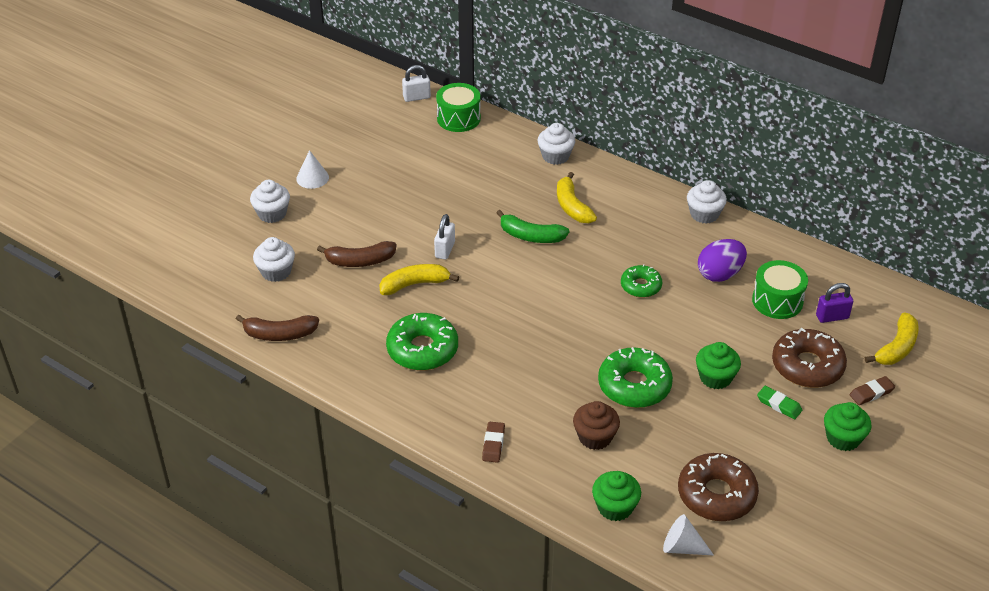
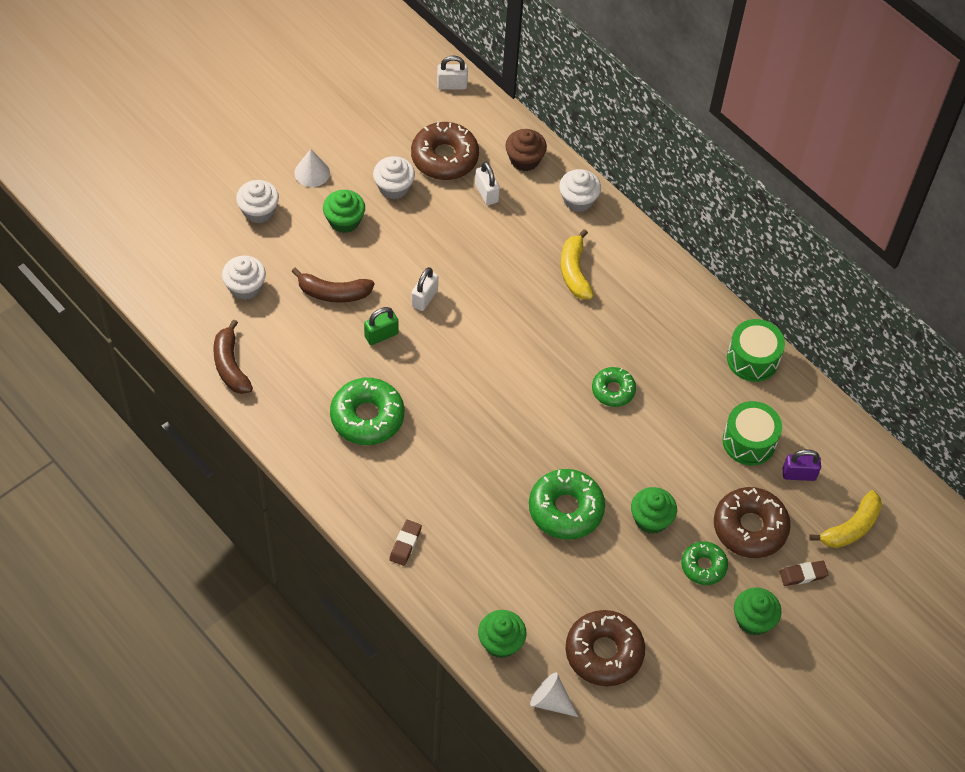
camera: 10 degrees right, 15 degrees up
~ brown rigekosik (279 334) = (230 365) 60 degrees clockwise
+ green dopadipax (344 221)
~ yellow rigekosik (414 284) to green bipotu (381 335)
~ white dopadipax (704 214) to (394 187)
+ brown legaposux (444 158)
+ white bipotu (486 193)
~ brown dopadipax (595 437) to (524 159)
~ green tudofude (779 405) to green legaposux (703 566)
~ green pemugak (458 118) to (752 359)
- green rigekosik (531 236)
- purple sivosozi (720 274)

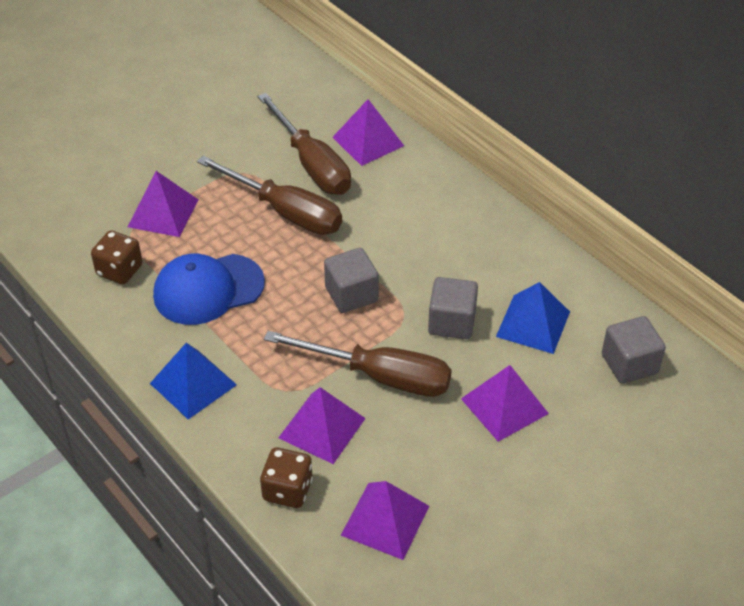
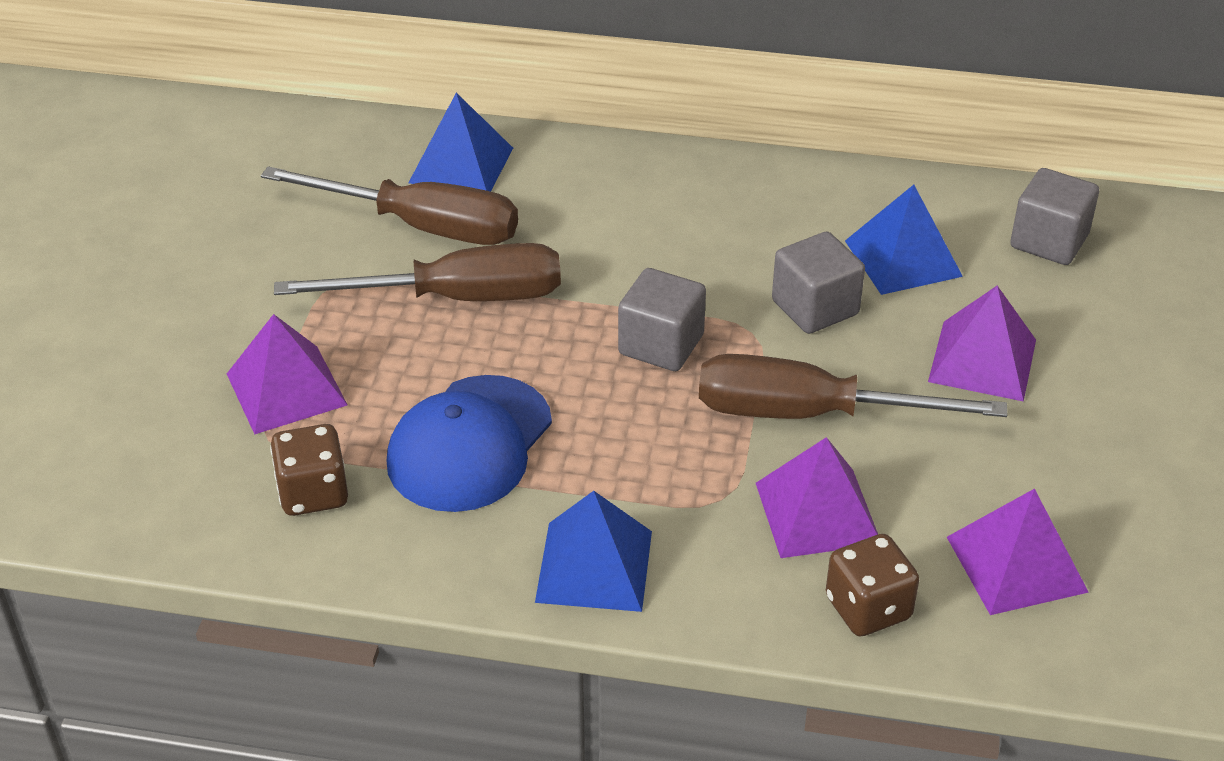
camera: 40 degrees left, 5 degrees down
~ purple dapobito (368 141) to blue dapobito (461 165)
~ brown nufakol (379 376) = (809 414) 150 degrees counterclockwise

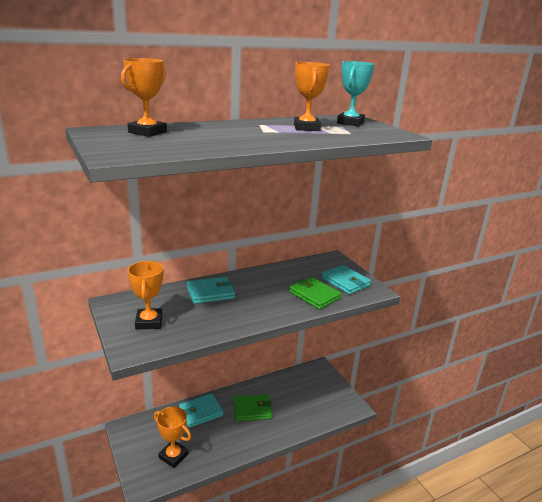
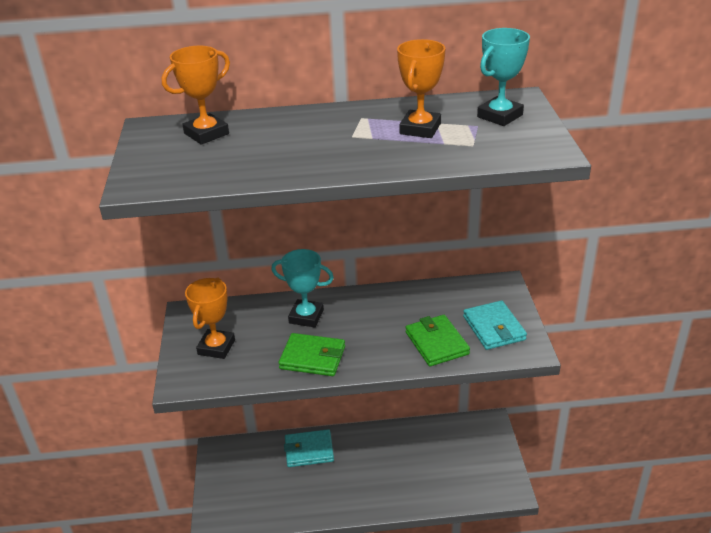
camera: 25 degrees right, 10 degrees up
~ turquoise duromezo (210 292) to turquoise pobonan (306 316)
~ green duromezo (252 409) to (312 357)
- orange pobonan (173 456)

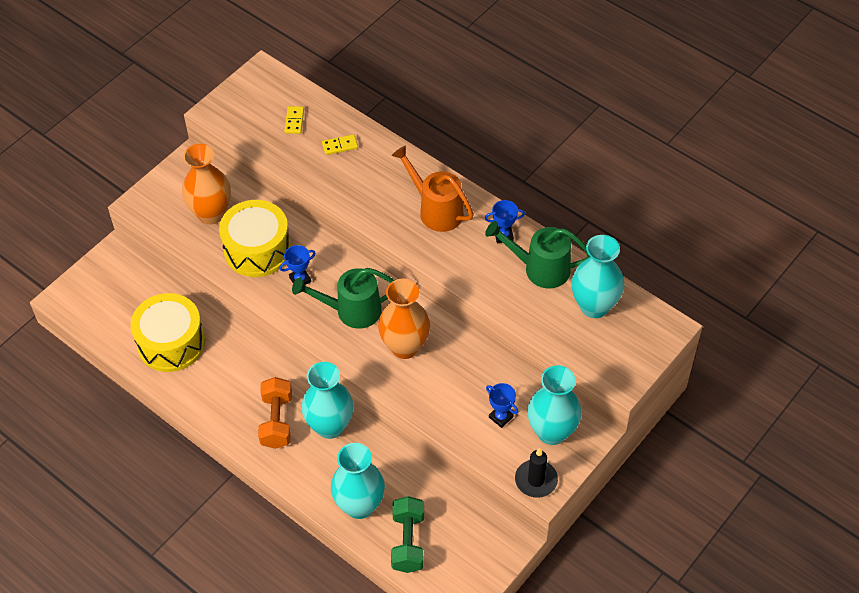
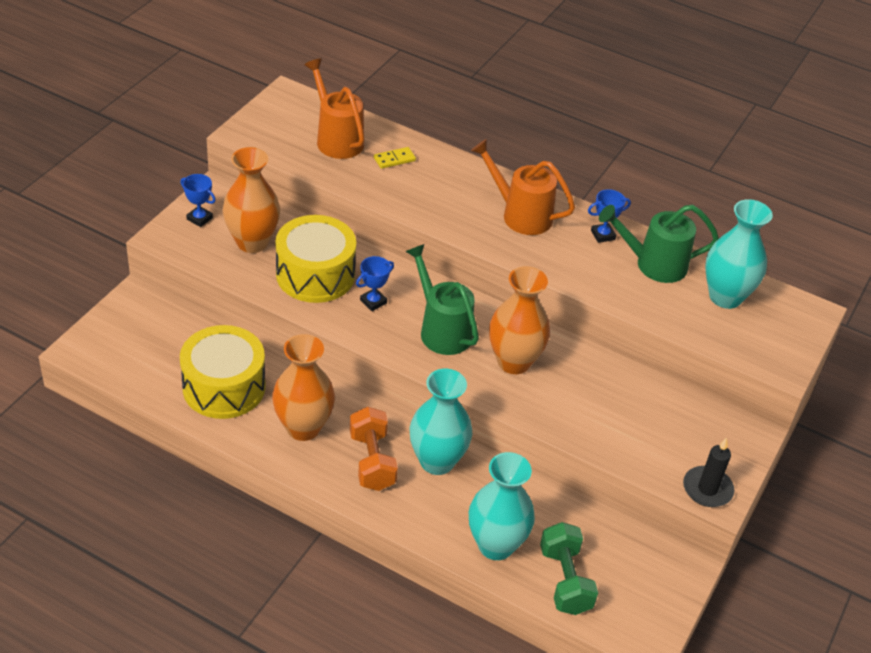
camera: 15 degrees left, 10 degrees down
~ blue pobonan (501 417) to (199 218)
+ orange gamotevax (303 427)
~ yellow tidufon (294 121) to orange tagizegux (336 138)
~ green tagizegux (351 311) = (441 329) 75 degrees clockwise
- turquoise gamotevax (552 432)

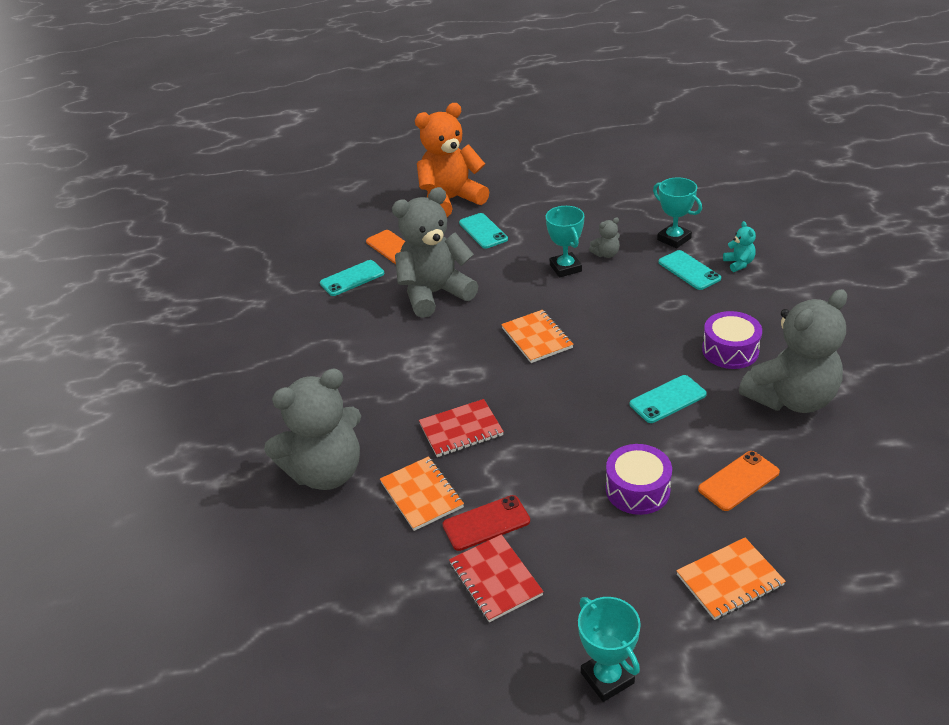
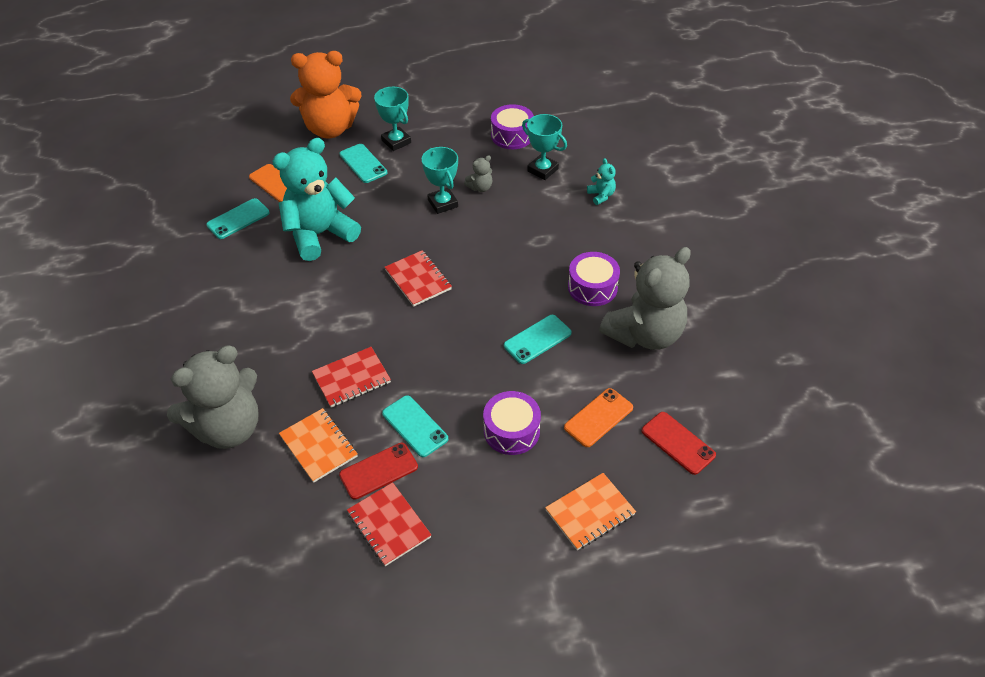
camera: 10 degrees left, 10 degrees up
~ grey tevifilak (435 294) to turquoise tevifilak (320 234)
~ orange tevifilak (451 200) = (330 128) 150 degrees counterclockwise
~ turquoise pobonan (607 678) to (396 141)
~ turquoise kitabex (689 270) to (415 426)
~ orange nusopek (537 338) to red nusopek (418 280)
+ purple pemugak (512 135)
+ red kitabex (678 443)

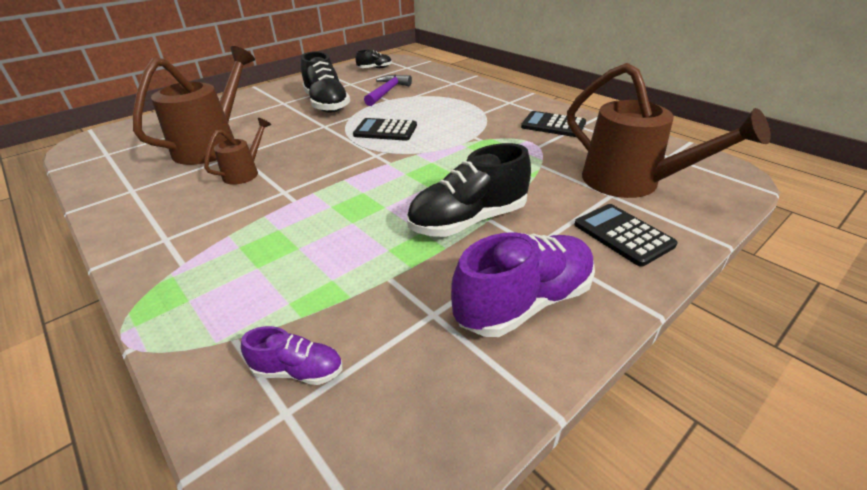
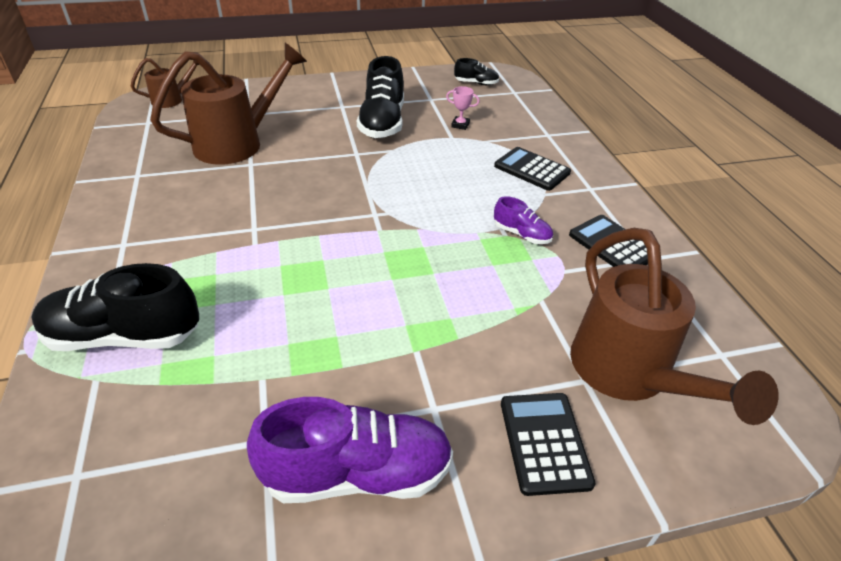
camera: 25 degrees right, 5 degrees up
~ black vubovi (468 220) to (124 336)
~ brown tagizegux (245 173) to (172 100)
~ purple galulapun (387 92) to pink pobonan (460 125)
~ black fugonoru (385 130) to (532 169)
~ purple vubovi (298 371) to (521 234)

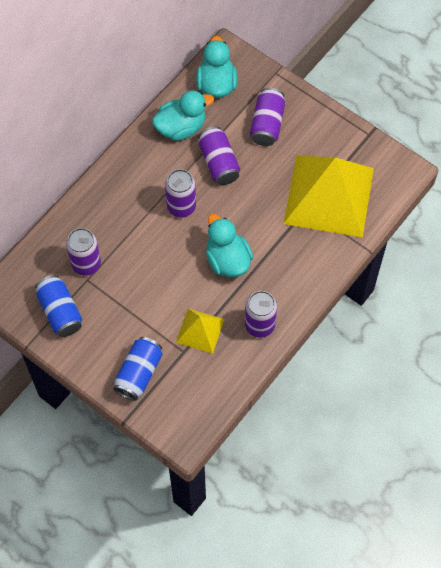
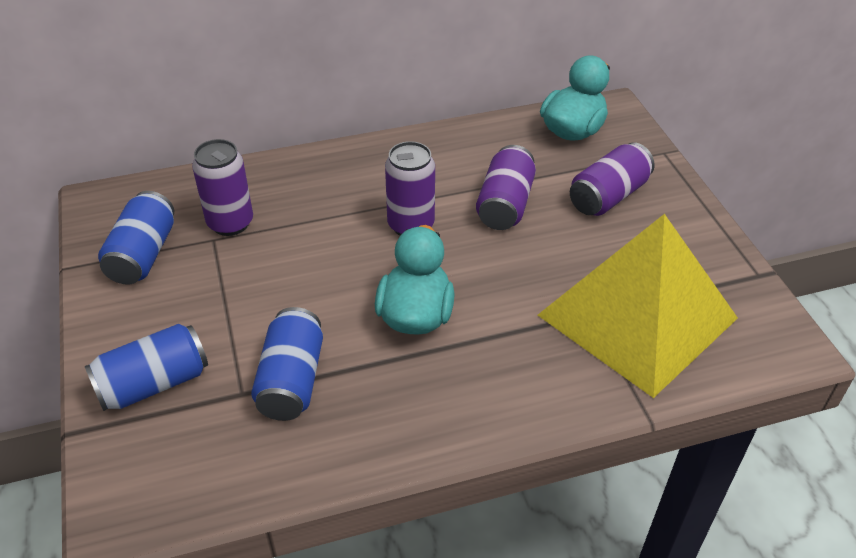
camera: 35 degrees right, 20 degrees down
~ yellow dapobito (200 330) to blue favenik (291 380)
- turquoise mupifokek (181 127)
- purple favenik (259 325)

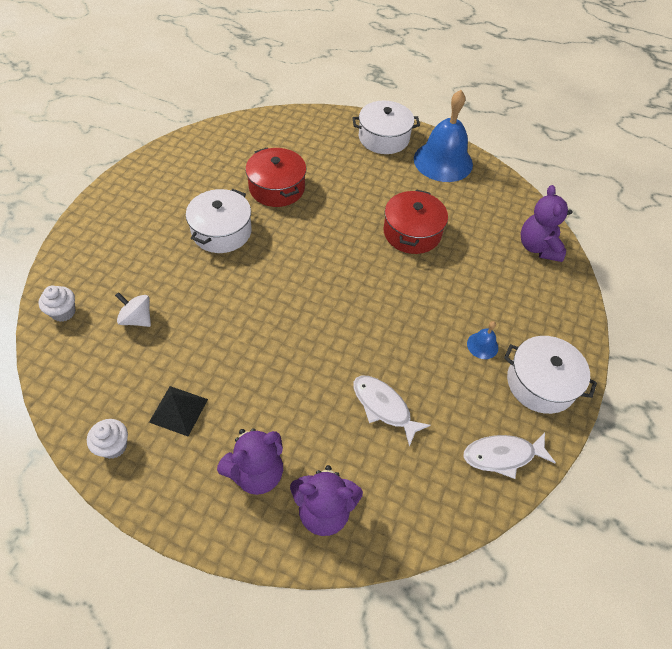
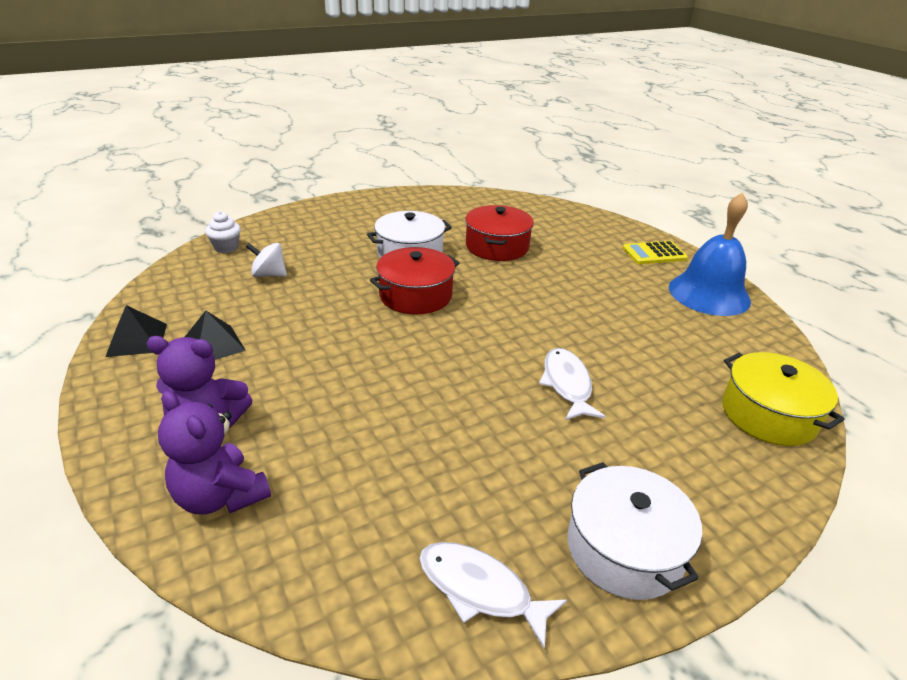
camera: 40 degrees right, 20 degrees down
~ white dopadipax (113 446) to black dapobito (137 340)
~ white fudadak (137 319) = (269 275) 60 degrees counterclockwise
~ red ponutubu (412 232) to (415 295)
~ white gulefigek (384 407) to (567 384)
~ white ponutubu (384 138) to yellow fugonoru (654 254)
~ purple tevifilak (538 247) to yellow ponutubu (768 415)
- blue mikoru (482 345)

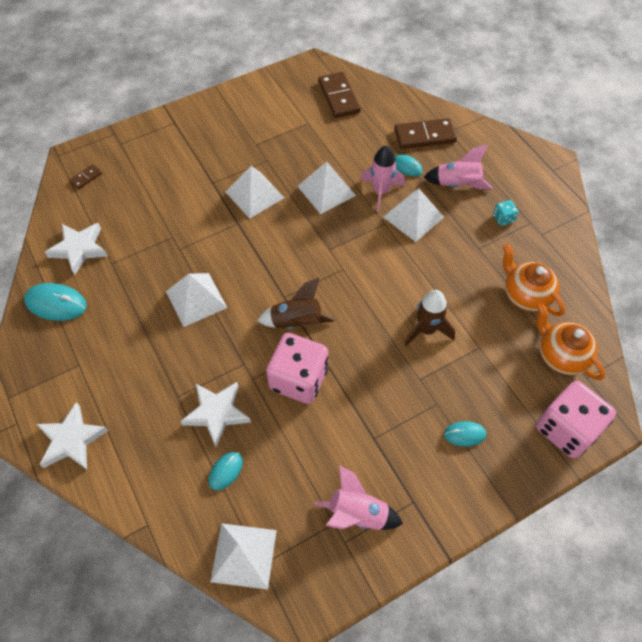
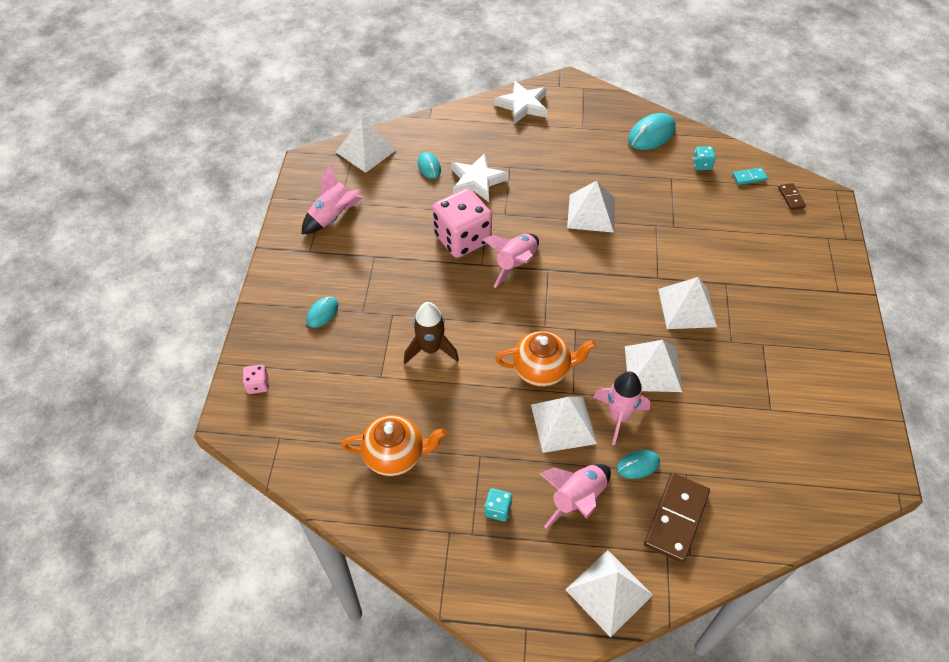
camera: 125 degrees right, 5 degrees down
~ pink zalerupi (566 429) = (258 385) x0.42
~ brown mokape (296 322) to pink mokape (515 264)
~ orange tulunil (560 356) to (542 370)
+ white dapobito (608 592)
~ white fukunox (79 249) to turquoise zalerupi (701 165)
+ turquoise tidufon (749 177)
- brown tidufon (338 97)

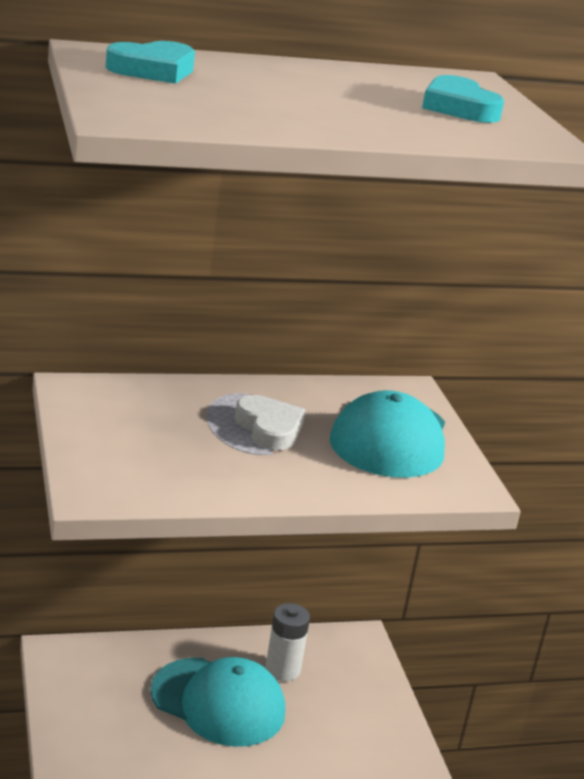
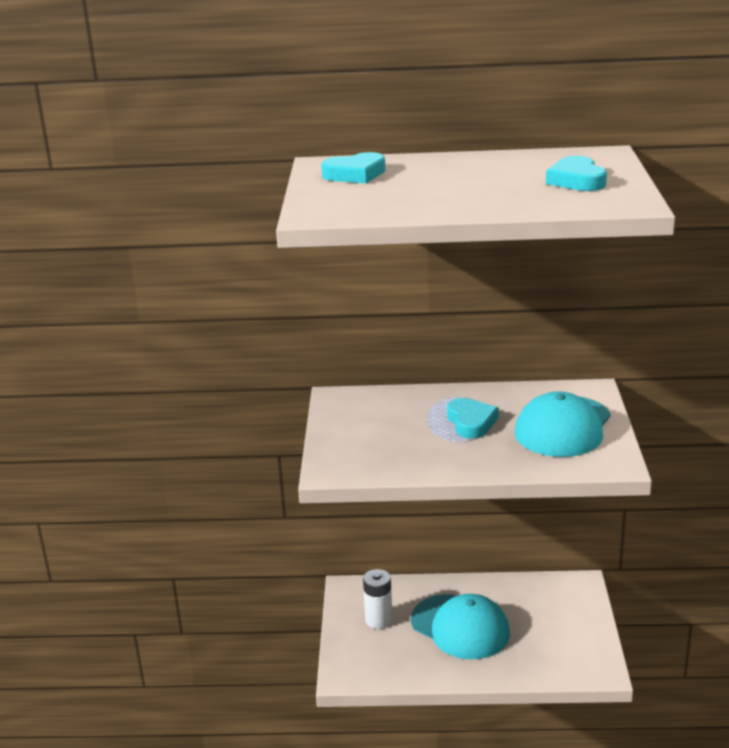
camera: 20 degrees right, 0 degrees up
~ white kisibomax (282 669) to (378 620)
~ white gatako (269 428) to turquoise gatako (471 422)

